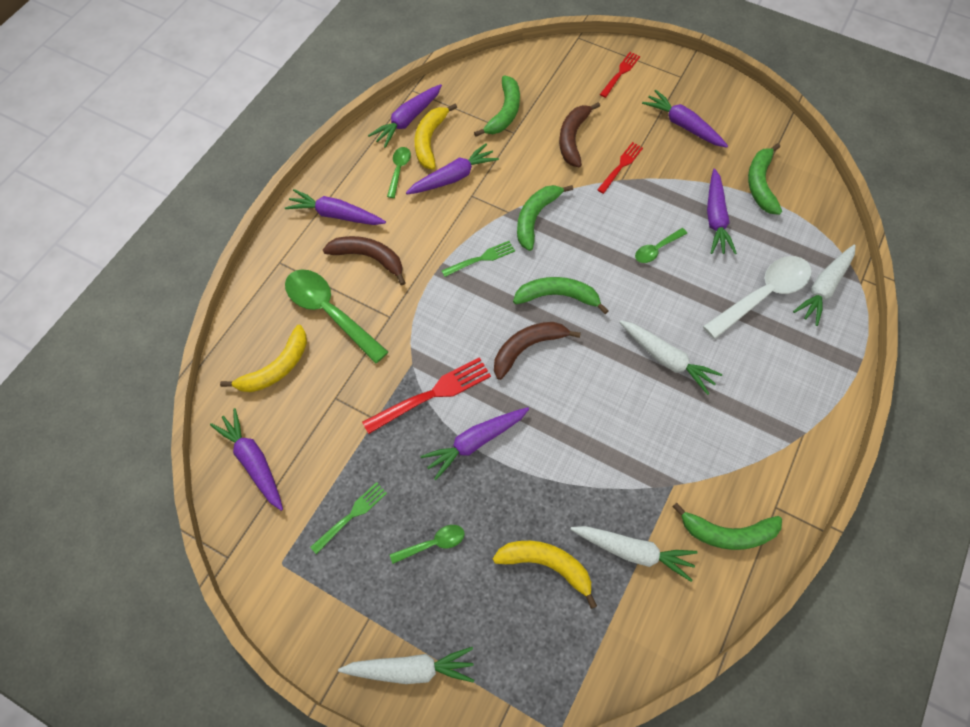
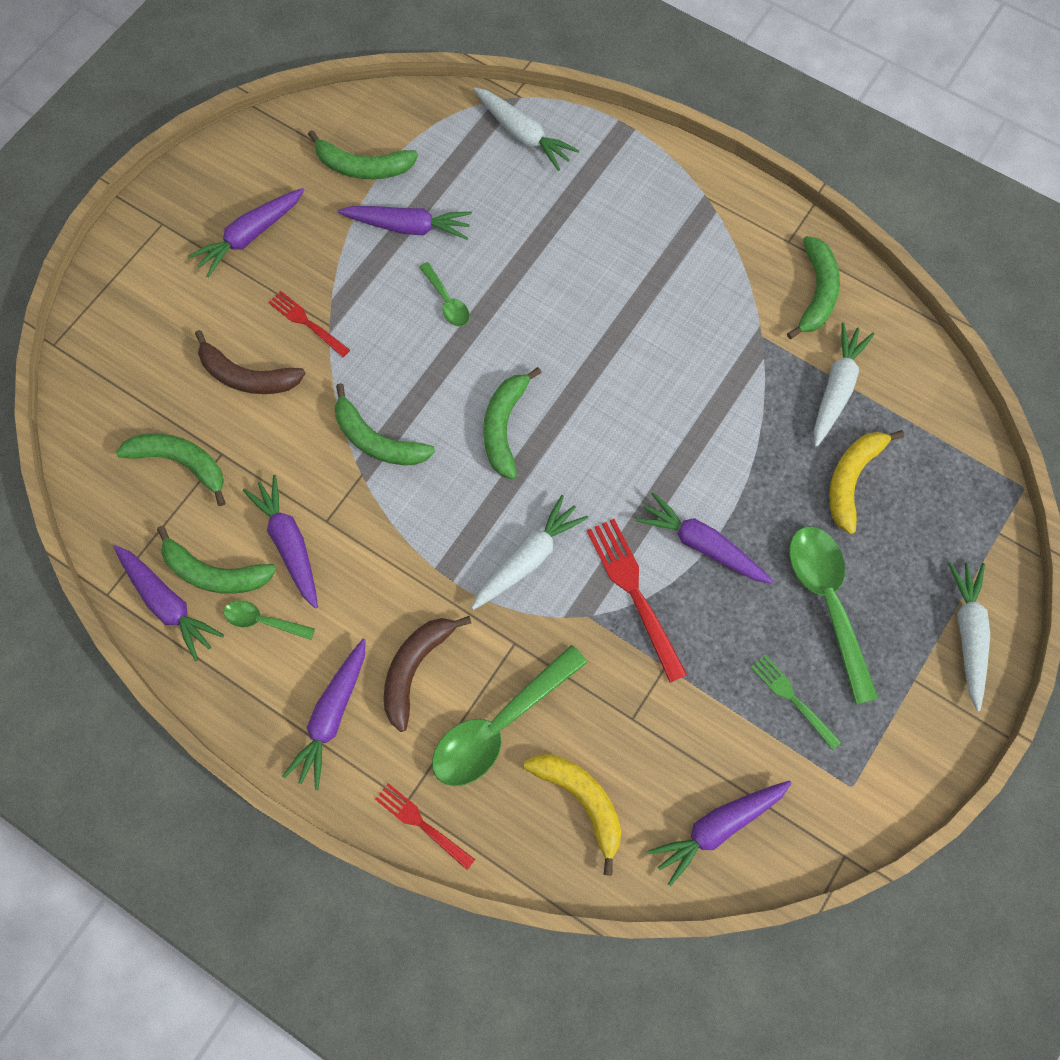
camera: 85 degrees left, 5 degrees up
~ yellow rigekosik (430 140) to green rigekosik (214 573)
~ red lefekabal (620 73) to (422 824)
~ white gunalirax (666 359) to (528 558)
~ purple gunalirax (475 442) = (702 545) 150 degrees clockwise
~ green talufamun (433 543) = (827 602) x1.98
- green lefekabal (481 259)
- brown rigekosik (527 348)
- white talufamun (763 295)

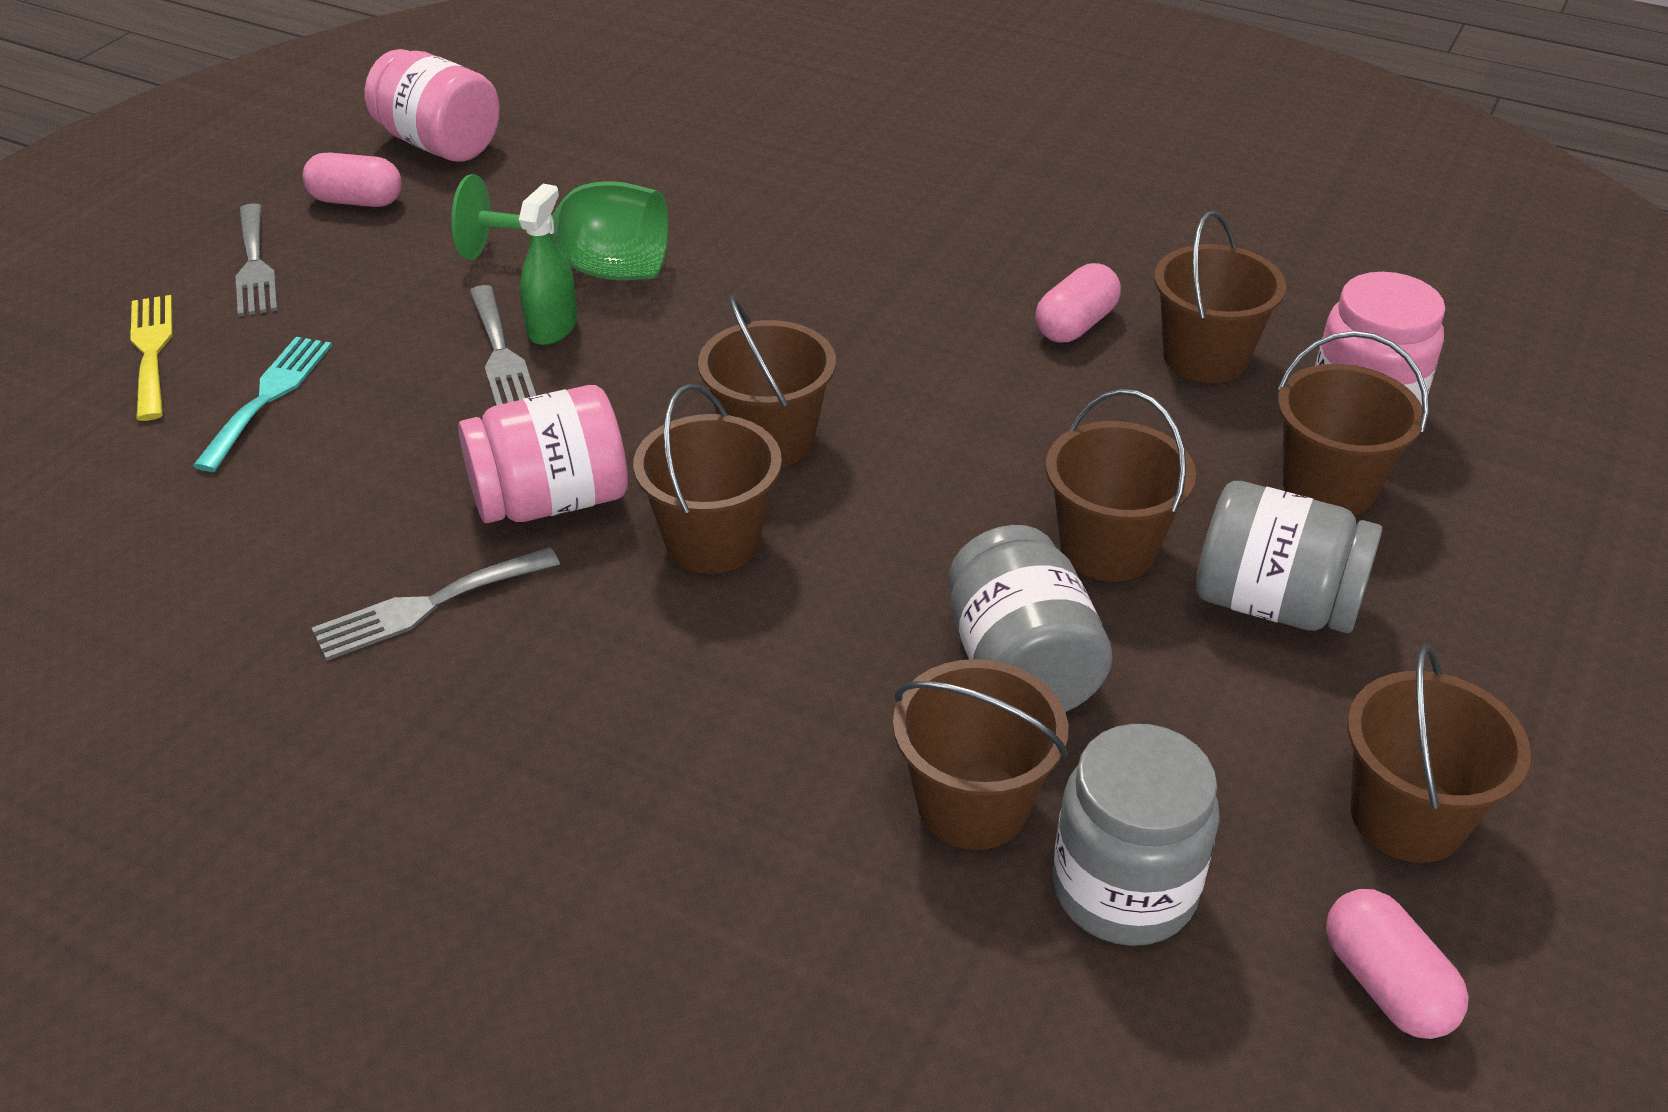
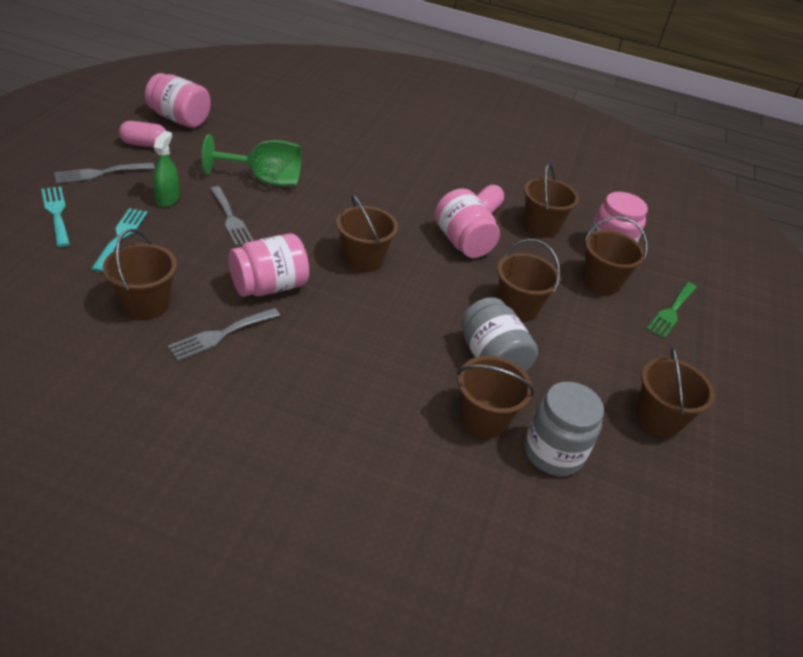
camera: 15 degrees left, 0 degrees up
~ yellow lefekabal (151 351) to turquoise lefekabal (56 213)
~ grey lefekabal (255 265) = (100 173) 90 degrees clockwise
~ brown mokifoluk (712 541) to (145 304)
~ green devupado (552 327) to (167 199)
+ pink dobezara (462 242)
+ green lefekabal (671 311)
- grey dobezara (1274 603)
- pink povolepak (1386 984)

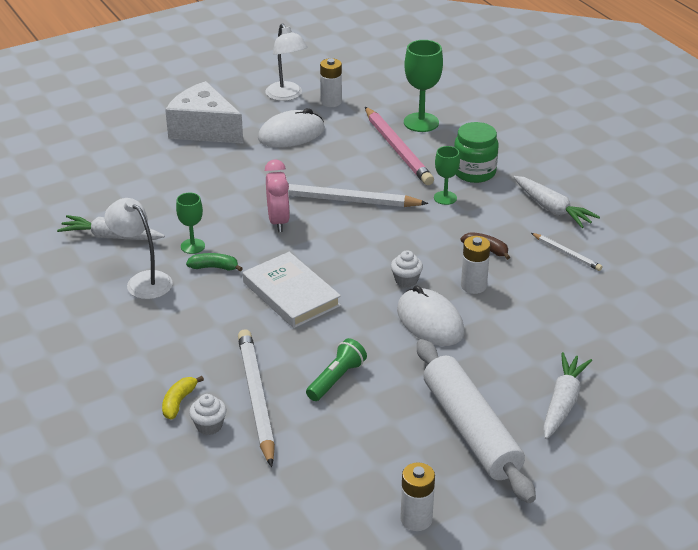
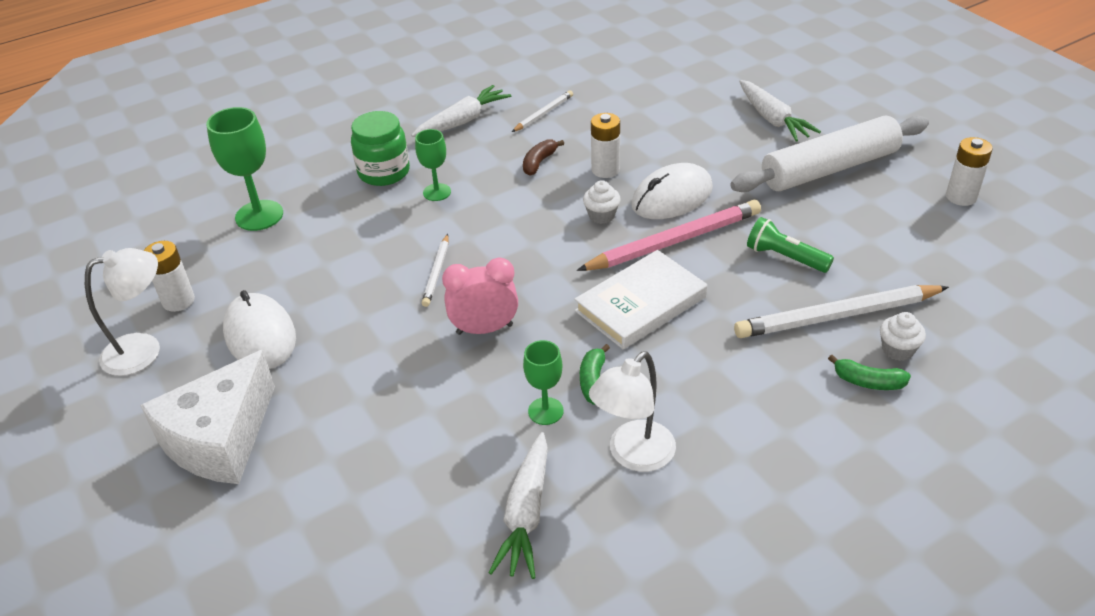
camera: 90 degrees left, 5 degrees up
~ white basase (344 200) = (436 273) x0.51
~ pink basase (397 149) to (675 241)
~ white gunalirax (562 402) = (773 119) 135 degrees counterclockwise
~ yellow rigekosik (179 402) to green rigekosik (868 382)

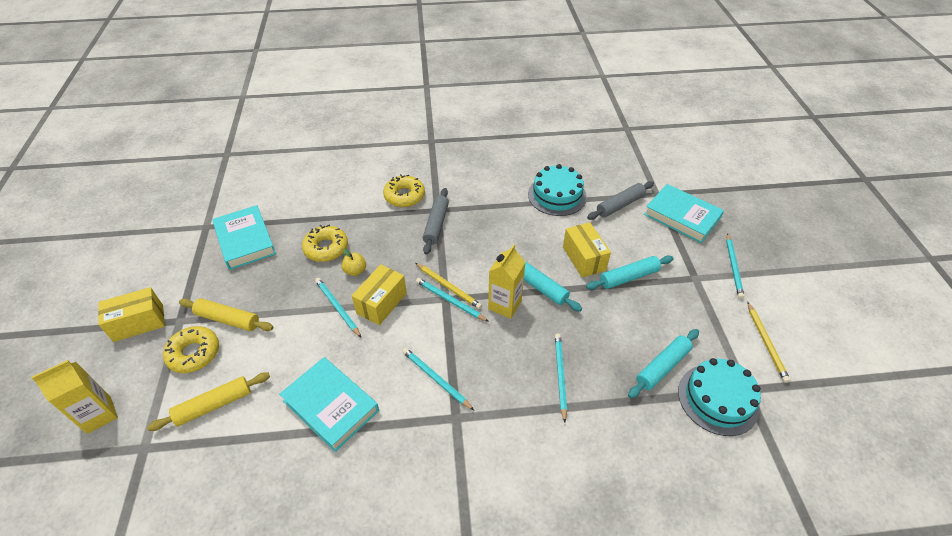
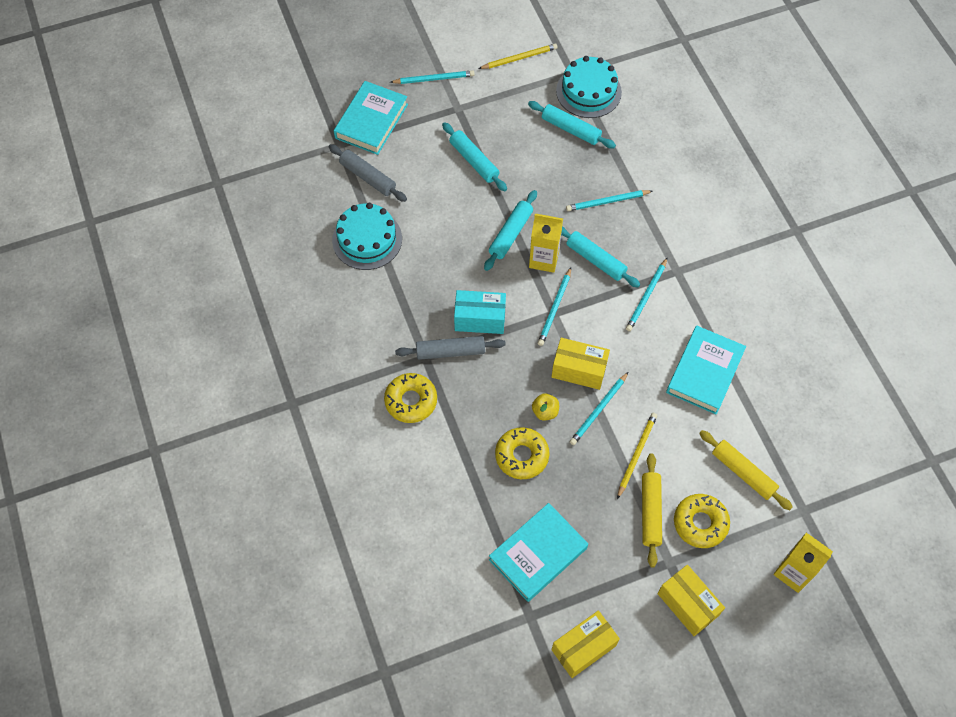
camera: 105 degrees left, 15 degrees up
+ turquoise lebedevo (480 319)
~ yellow lebedevo (584 258) to (583 648)
+ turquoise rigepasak (595 260)
~ yellow basase (448 287) to (636 454)

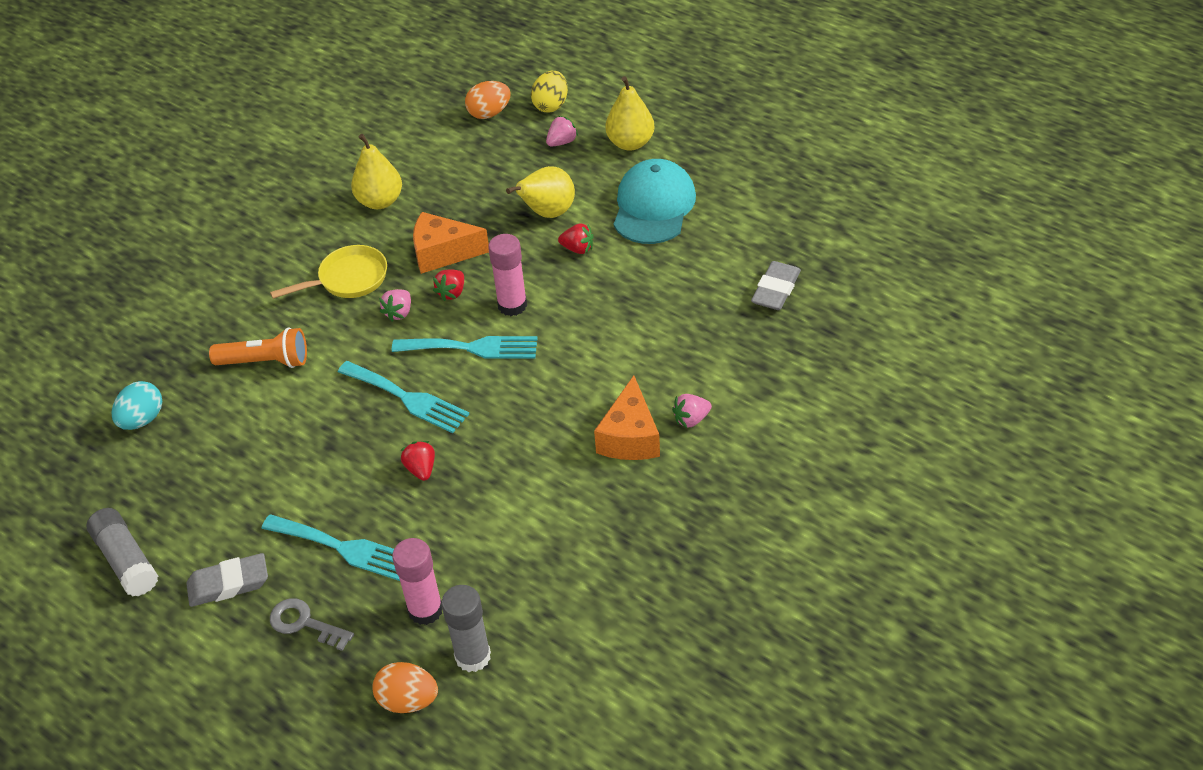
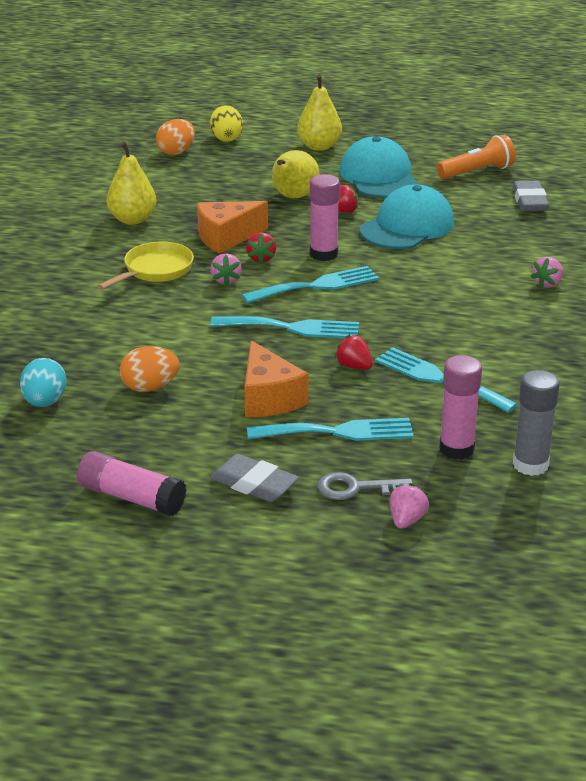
camera: 30 degrees left, 15 degrees down
~ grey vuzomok (126 560) to pink vuzomok (131 498)
~ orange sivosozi (408 700) to (150 387)
~ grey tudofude (228 584) = (254 484) 75 degrees clockwise
~ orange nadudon (630 437) to (268 398)
+ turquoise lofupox (407 226)
+ turquoise lefekabal (439 379)
~ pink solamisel (562 142) to (406 520)
~ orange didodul (266 362) to (477 172)

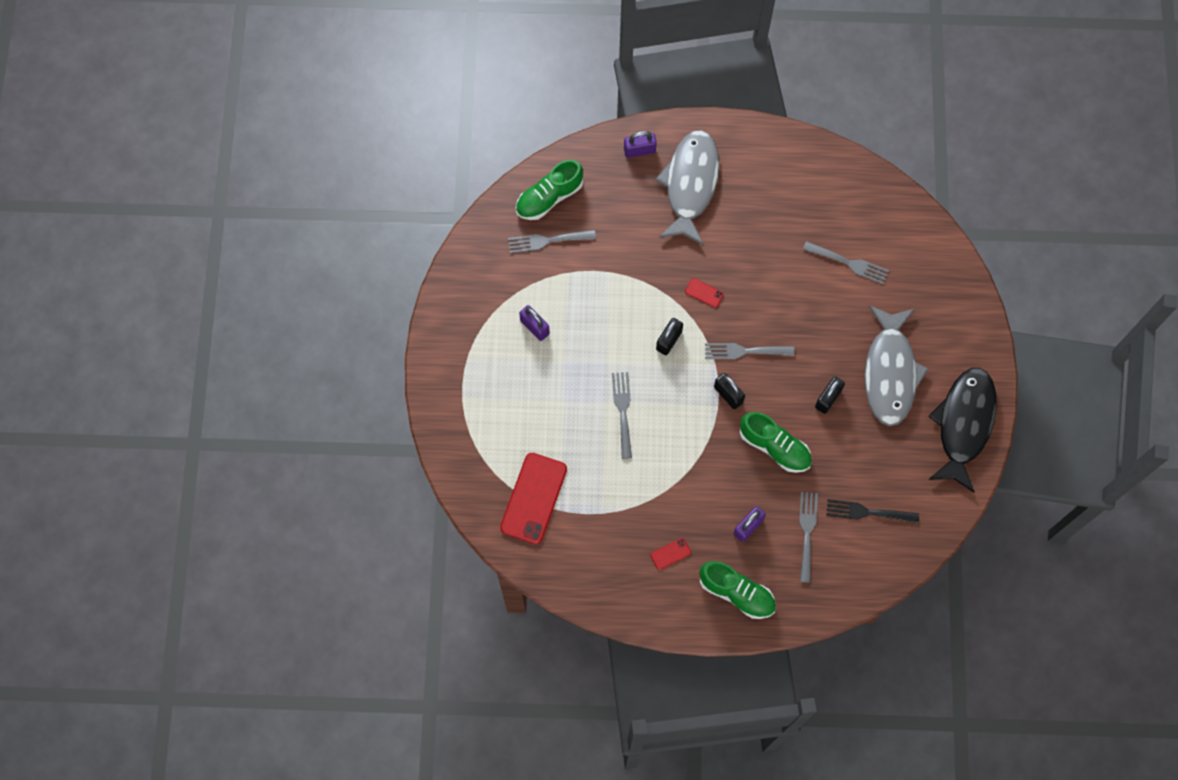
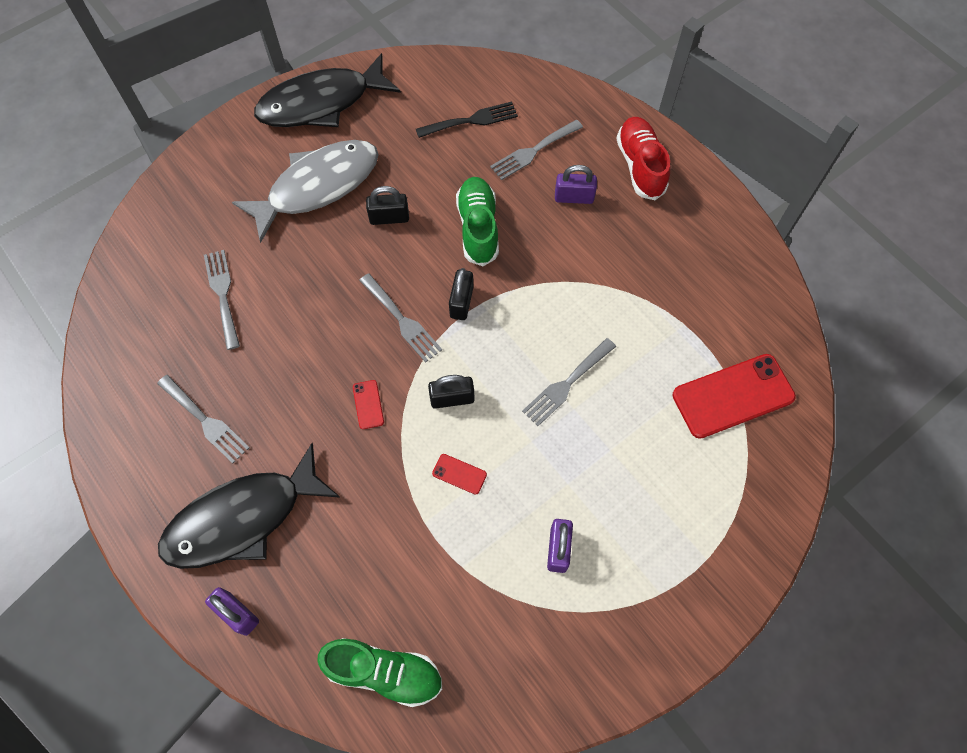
camera: 130 degrees left, 5 degrees down
~ grey lefekabal (547 241) to (205 421)
~ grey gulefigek (690 184) to black gulefigek (243 518)
~ black lefekabal (867 512) = (471 120) 75 degrees counterclockwise
~ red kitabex (670 553) to (459 474)
~ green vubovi (736 593) to red vubovi (640 166)

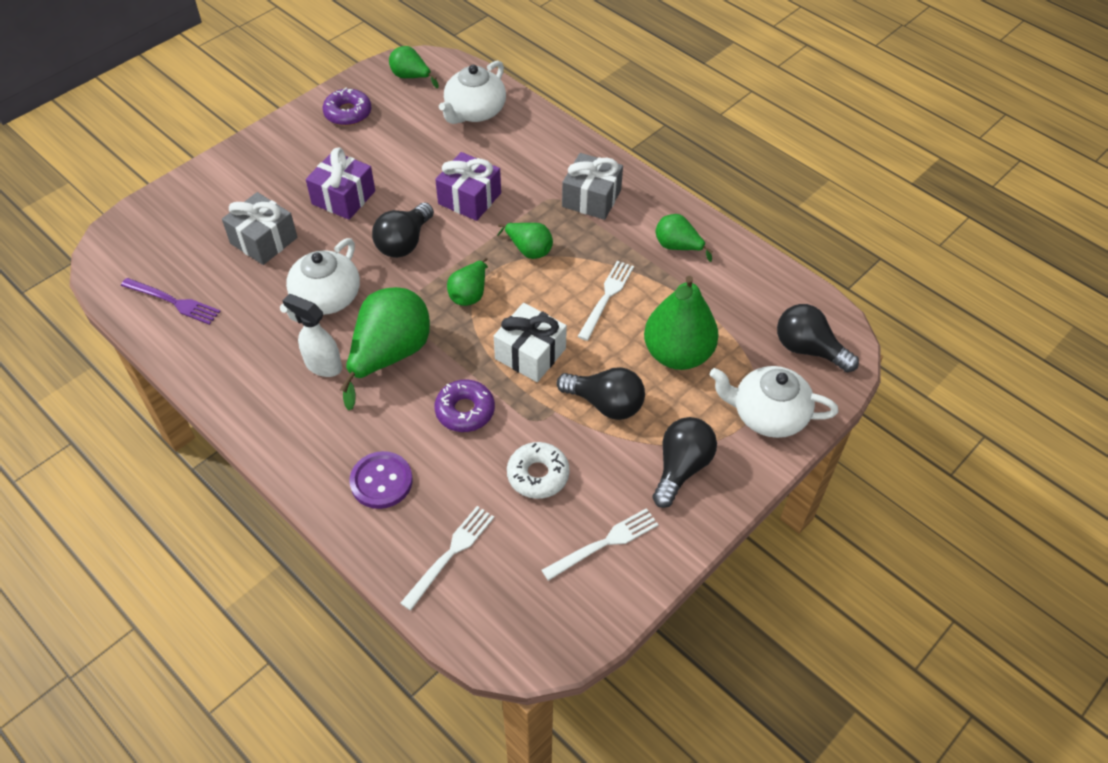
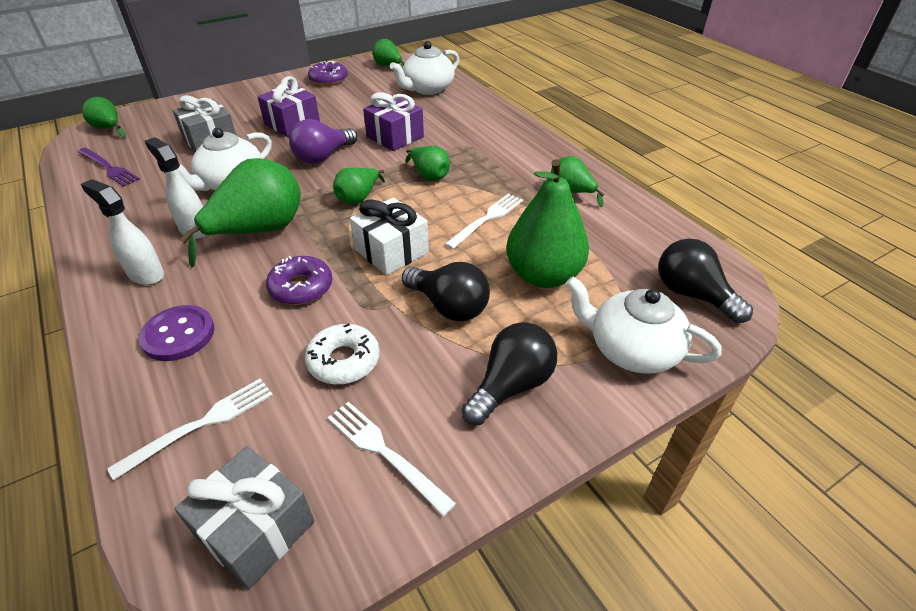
camera: 15 degrees right, 10 degrees down
+ white devupado (145 274)
+ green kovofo (109 129)
~ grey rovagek (591 198) to (255 529)
~ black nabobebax (404 242) to purple nabobebax (323 157)
~ white lefekabal (604 543) = (385 453) 120 degrees counterclockwise

